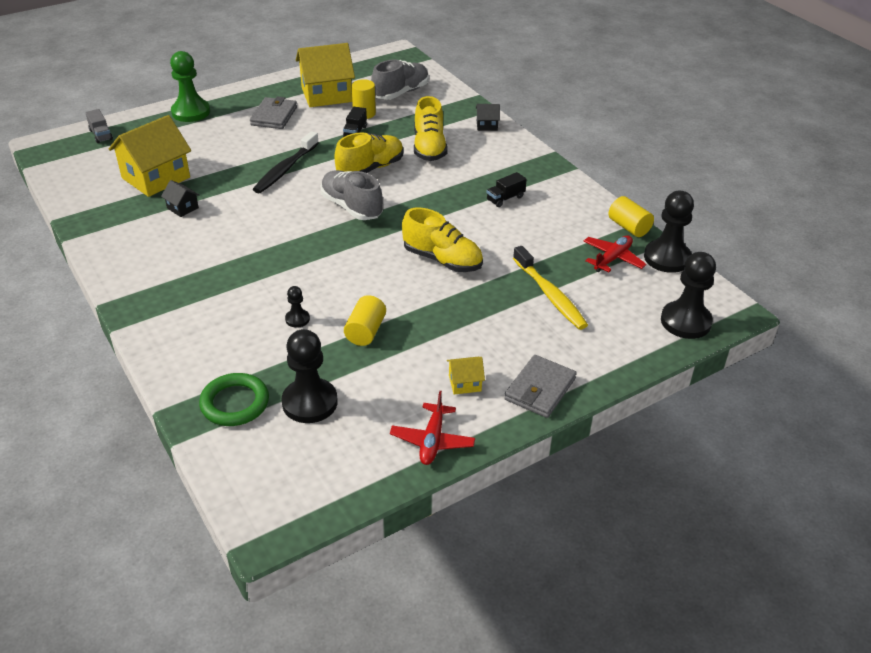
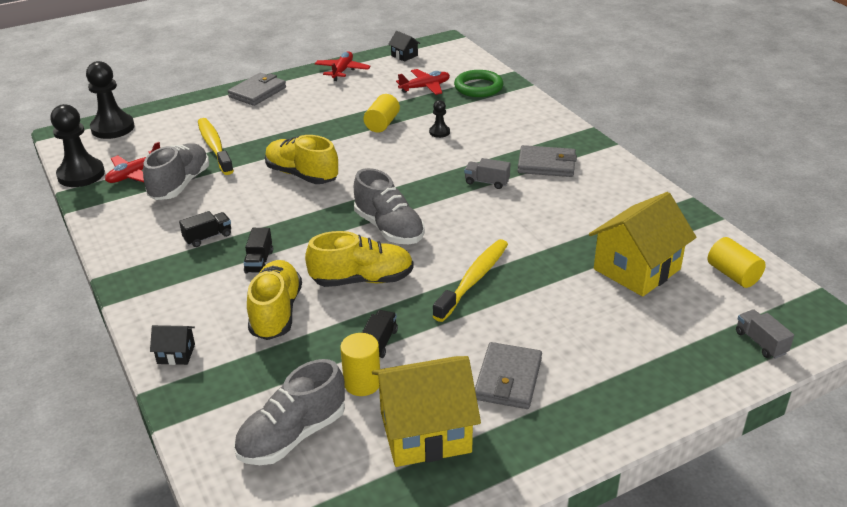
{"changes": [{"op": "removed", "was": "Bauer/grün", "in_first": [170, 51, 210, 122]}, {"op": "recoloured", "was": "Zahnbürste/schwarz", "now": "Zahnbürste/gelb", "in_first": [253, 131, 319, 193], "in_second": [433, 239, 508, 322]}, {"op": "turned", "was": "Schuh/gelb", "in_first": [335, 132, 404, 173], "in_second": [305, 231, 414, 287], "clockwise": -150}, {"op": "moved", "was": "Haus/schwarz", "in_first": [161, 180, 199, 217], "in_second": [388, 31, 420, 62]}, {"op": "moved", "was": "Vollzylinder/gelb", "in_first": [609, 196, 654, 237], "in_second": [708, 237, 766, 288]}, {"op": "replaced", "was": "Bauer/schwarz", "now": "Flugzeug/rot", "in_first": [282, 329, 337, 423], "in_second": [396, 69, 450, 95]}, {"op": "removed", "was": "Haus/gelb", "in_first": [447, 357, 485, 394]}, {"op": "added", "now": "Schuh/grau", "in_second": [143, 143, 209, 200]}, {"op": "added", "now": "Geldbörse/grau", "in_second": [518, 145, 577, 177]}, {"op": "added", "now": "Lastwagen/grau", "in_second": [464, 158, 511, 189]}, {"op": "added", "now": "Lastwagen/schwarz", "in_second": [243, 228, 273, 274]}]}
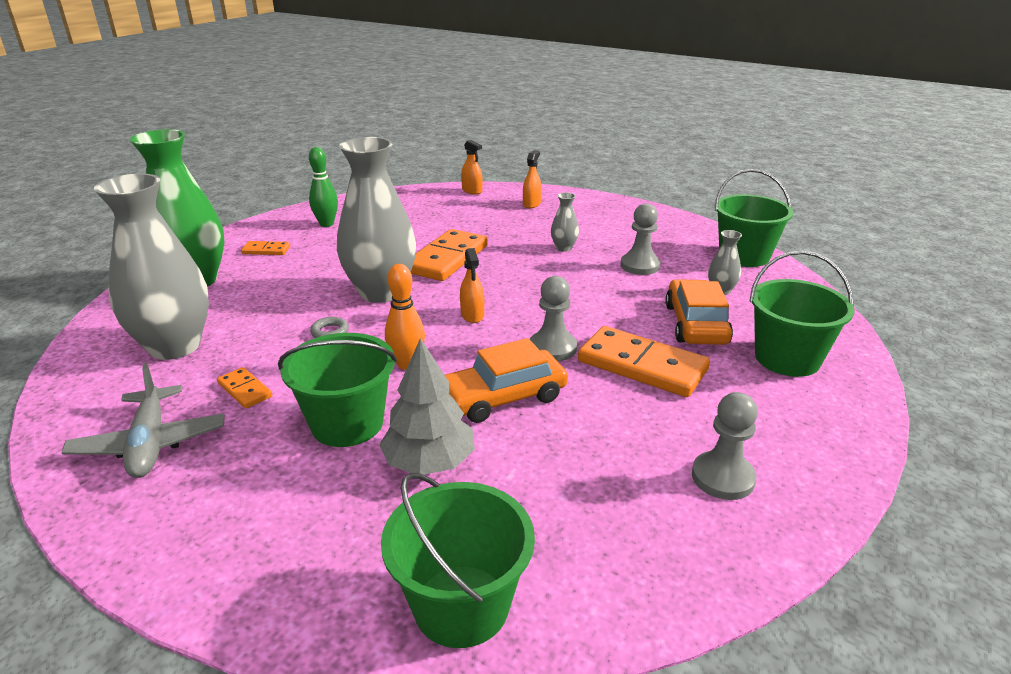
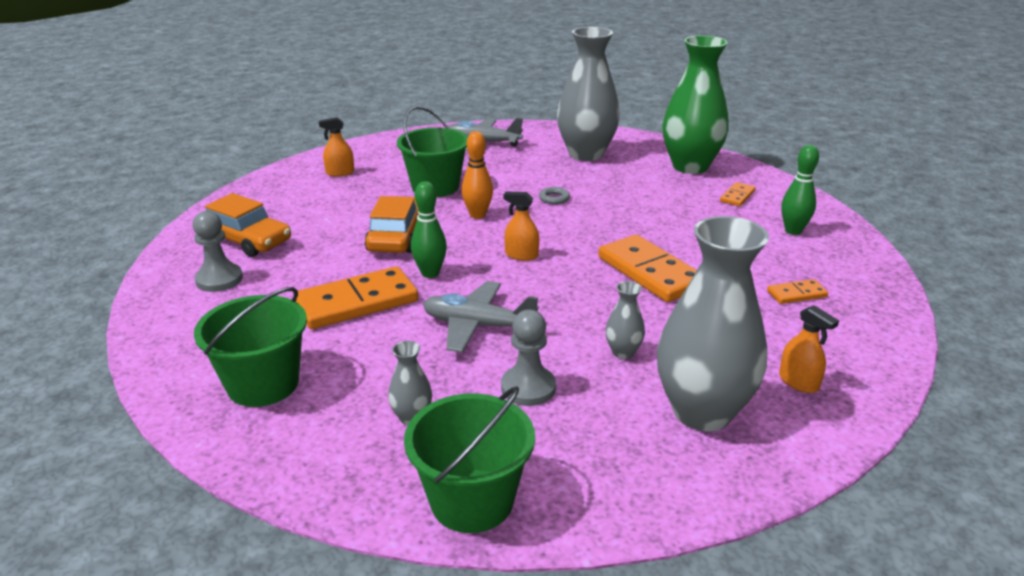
{"changes": [{"op": "moved", "was": "Vase/grau", "in_first": [337, 137, 416, 303], "in_second": [657, 216, 769, 432]}, {"op": "moved", "was": "Sprühflasche/orange", "in_first": [461, 140, 482, 195], "in_second": [319, 117, 354, 176]}, {"op": "replaced", "was": "Bauer/grau", "now": "Bowlingkegel/grün", "in_first": [530, 276, 577, 361], "in_second": [411, 181, 447, 278]}, {"op": "moved", "was": "Auto/orange", "in_first": [665, 279, 733, 345], "in_second": [205, 193, 291, 257]}, {"op": "removed", "was": "Baum/grau", "in_first": [379, 338, 475, 475]}, {"op": "moved", "was": "Dominostein/orange", "in_first": [217, 367, 272, 408], "in_second": [767, 279, 828, 304]}, {"op": "removed", "was": "Eimer/grün", "in_first": [381, 473, 535, 648]}, {"op": "added", "now": "Flugzeug/grau", "in_second": [423, 281, 539, 353]}]}
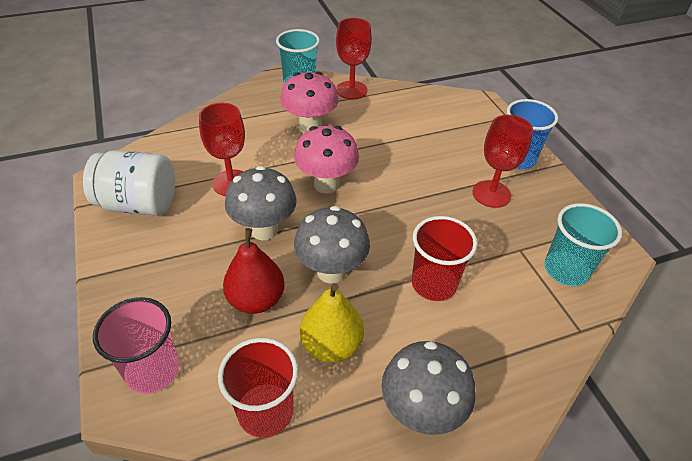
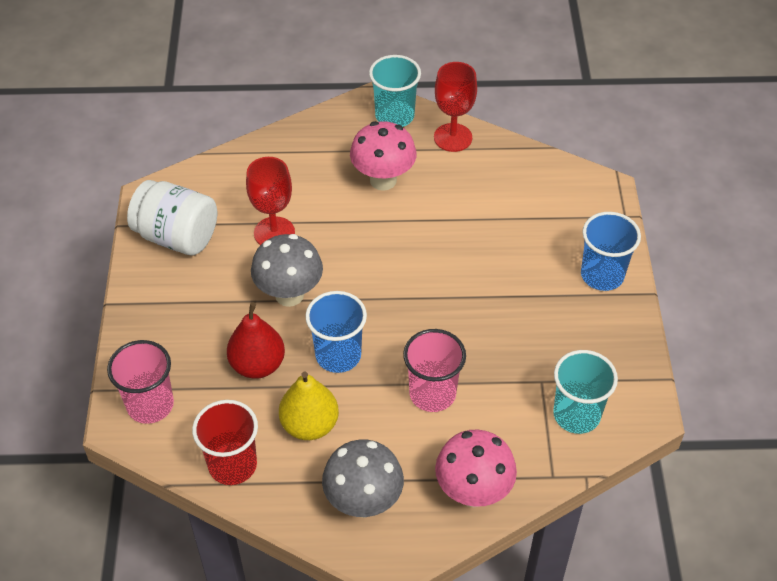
{"changes": [{"op": "removed", "was": "Kelch/rot", "in_first": [472, 115, 533, 208]}, {"op": "moved", "was": "Pilz/rosa", "in_first": [294, 126, 359, 194], "in_second": [435, 430, 517, 507]}, {"op": "replaced", "was": "Pilz/grau", "now": "Becher/blau", "in_first": [294, 206, 370, 284], "in_second": [305, 291, 367, 373]}, {"op": "recoloured", "was": "Becher/rot", "now": "Becher/rosa", "in_first": [412, 216, 477, 301], "in_second": [403, 329, 466, 412]}]}
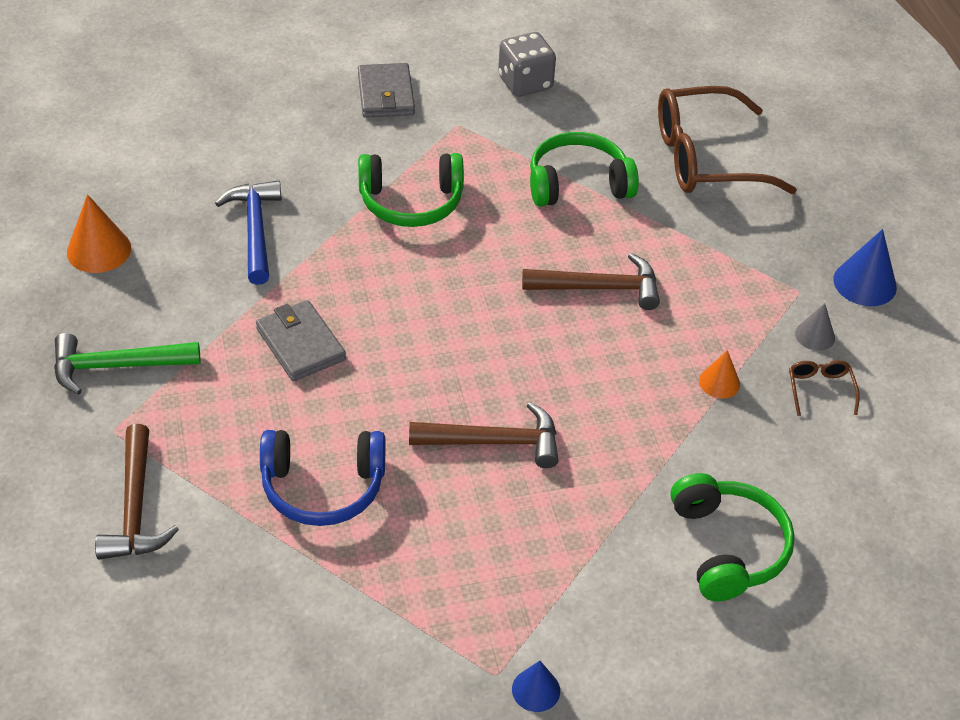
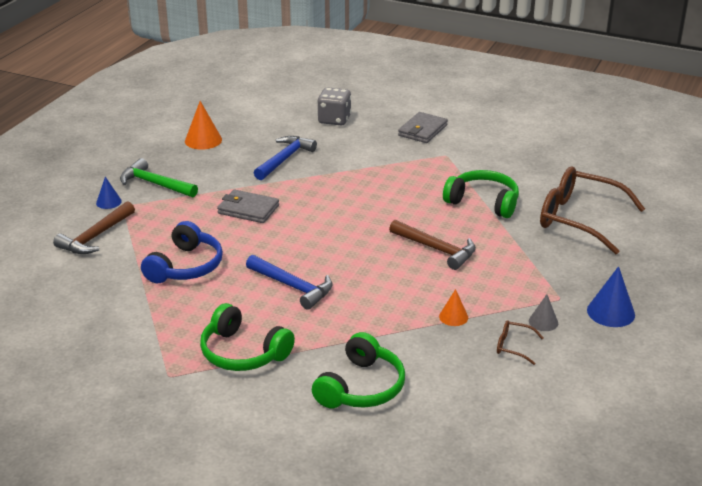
{"changes": [{"op": "moved", "was": "Spielwürfel/grau", "in_first": [498, 32, 556, 97], "in_second": [317, 87, 351, 125]}, {"op": "moved", "was": "Kopfhörer/grün", "in_first": [358, 153, 464, 227], "in_second": [200, 303, 295, 371]}, {"op": "turned", "was": "Geldbörse/grau", "in_first": [256, 300, 346, 381], "in_second": [217, 190, 279, 223], "clockwise": -75}, {"op": "turned", "was": "Brille/braun", "in_first": [789, 360, 860, 416], "in_second": [497, 320, 544, 365], "clockwise": -105}, {"op": "recoloured", "was": "Hammer/braun", "now": "Hammer/blau", "in_first": [409, 402, 558, 468], "in_second": [246, 255, 333, 310]}, {"op": "turned", "was": "Kopfhörer/blau", "in_first": [260, 430, 385, 526], "in_second": [141, 221, 223, 283], "clockwise": -105}, {"op": "moved", "was": "Kegel/blau", "in_first": [512, 661, 560, 712], "in_second": [96, 177, 122, 209]}]}
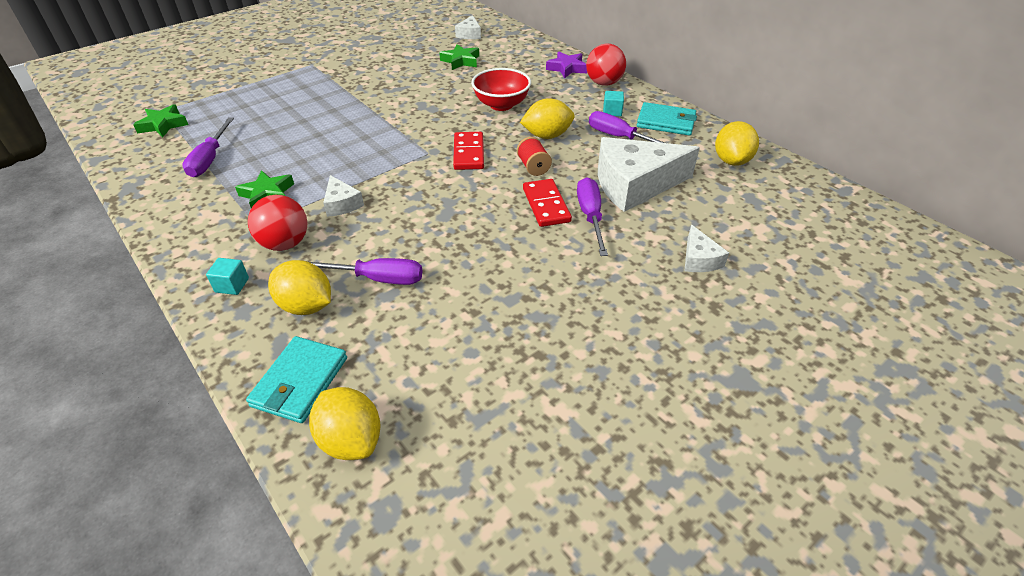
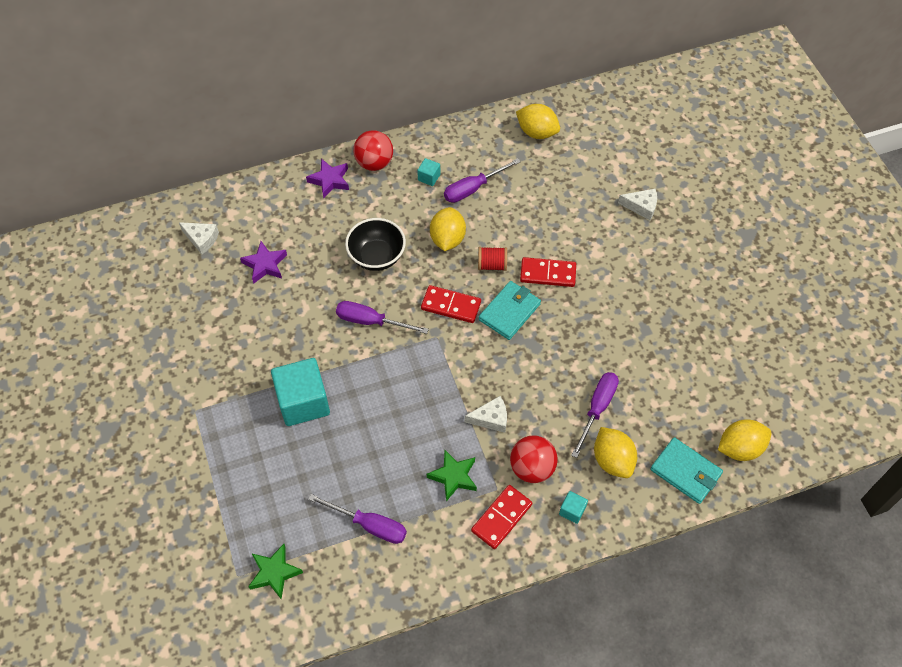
{"changes": [{"op": "recoloured", "was": "Stern/grün", "now": "Stern/lila", "in_first": [439, 44, 479, 70], "in_second": [240, 241, 287, 284]}, {"op": "recoloured", "was": "Schüssel/rot", "now": "Schüssel/schwarz", "in_first": [471, 68, 531, 111], "in_second": [345, 218, 406, 271]}, {"op": "moved", "was": "Geldbörse/türkis", "in_first": [637, 102, 697, 136], "in_second": [479, 281, 541, 340]}, {"op": "removed", "was": "Käse/weiß", "in_first": [598, 137, 700, 212]}, {"op": "moved", "was": "Schraubenzieher/lila", "in_first": [577, 177, 608, 256], "in_second": [336, 301, 429, 334]}, {"op": "turned", "was": "Zitrone/gelb", "in_first": [268, 260, 331, 315], "in_second": [594, 427, 637, 478], "clockwise": -75}, {"op": "added", "now": "Kubus/türkis", "in_second": [271, 358, 330, 426]}, {"op": "added", "now": "Dominostein/rot", "in_second": [471, 485, 532, 549]}]}
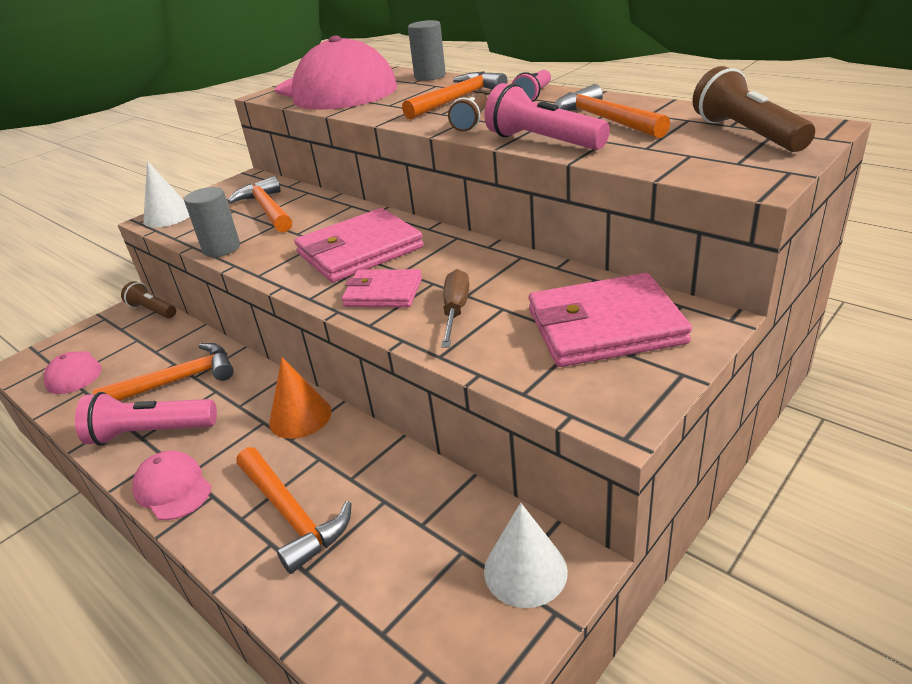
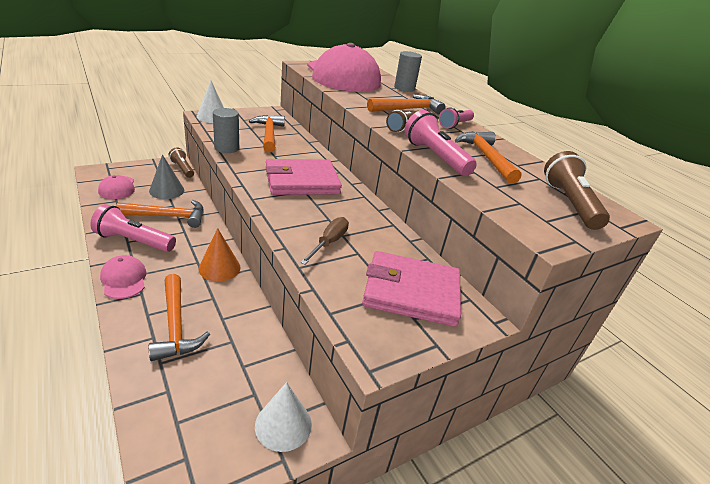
{"changes": [{"op": "removed", "was": "Geldbörse/rosa", "in_first": [342, 269, 422, 307]}, {"op": "added", "now": "Kegel/grau", "in_second": [149, 154, 184, 199]}]}
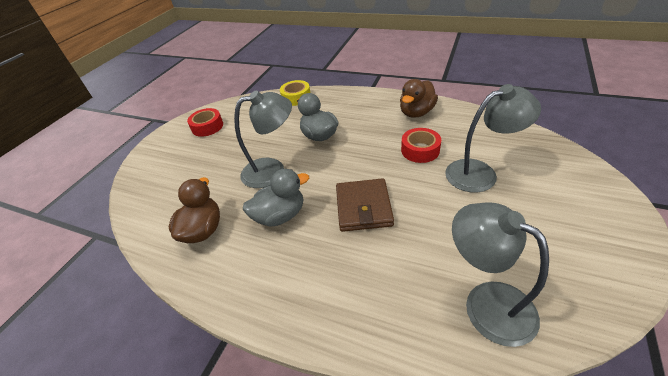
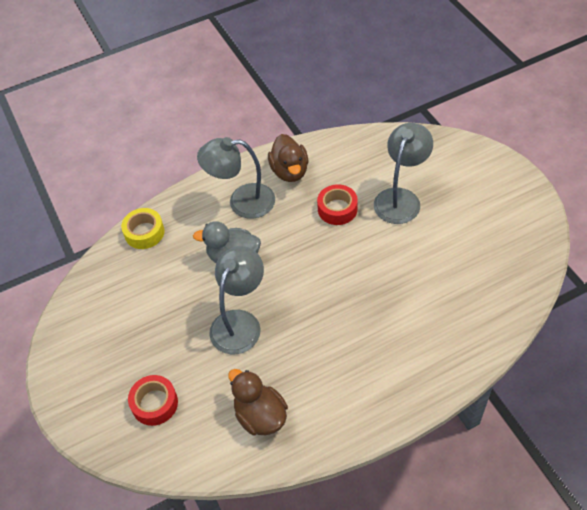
{"changes": [{"op": "moved", "was": "Klebeband/rot", "in_first": [187, 108, 223, 137], "in_second": [128, 375, 178, 426]}, {"op": "removed", "was": "Ente/grau", "in_first": [243, 169, 309, 226]}, {"op": "removed", "was": "Geldbörse/braun", "in_first": [336, 178, 394, 232]}, {"op": "moved", "was": "Lampe/grau", "in_first": [452, 202, 549, 347], "in_second": [197, 137, 275, 219]}]}
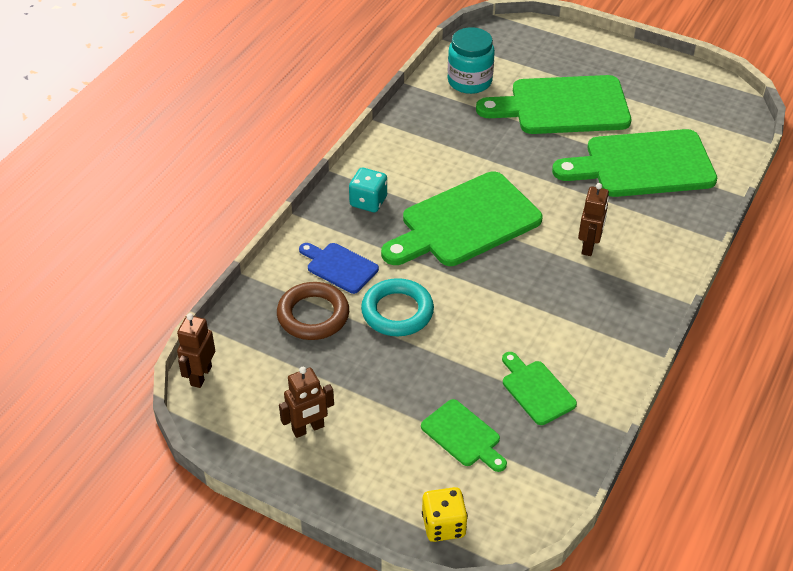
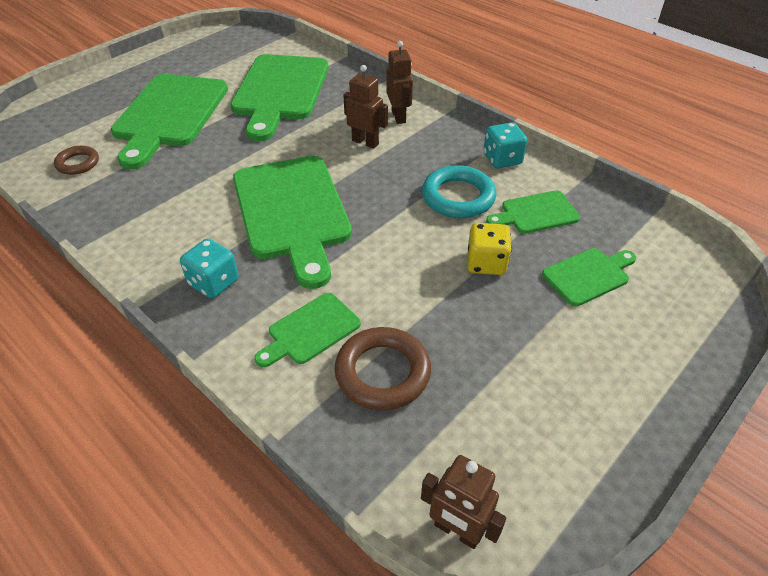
{"changes": [{"op": "replaced", "was": "Einmachglas/türkis", "now": "Ring/braun", "in_first": [448, 27, 495, 94], "in_second": [54, 146, 99, 175]}, {"op": "recoloured", "was": "Schneidebrett/blau", "now": "Schneidebrett/grün", "in_first": [299, 243, 379, 294], "in_second": [254, 293, 361, 368]}, {"op": "moved", "was": "Ring/türkis", "in_first": [361, 278, 434, 336], "in_second": [422, 165, 496, 218]}, {"op": "moved", "was": "Roboter/braun", "in_first": [279, 367, 334, 438], "in_second": [386, 41, 413, 124]}, {"op": "moved", "was": "Spielwürfel/gelb", "in_first": [422, 487, 468, 542], "in_second": [468, 223, 512, 275]}, {"op": "added", "now": "Spielwürfel/türkis", "in_second": [483, 122, 527, 168]}]}
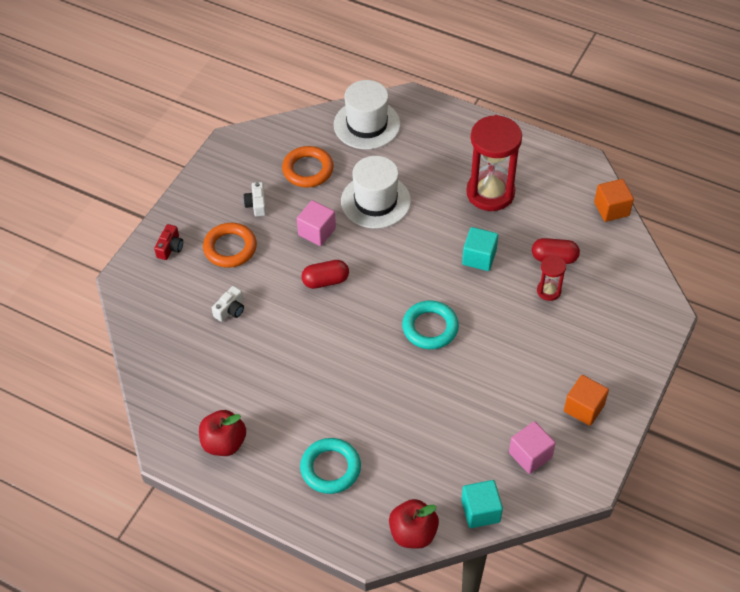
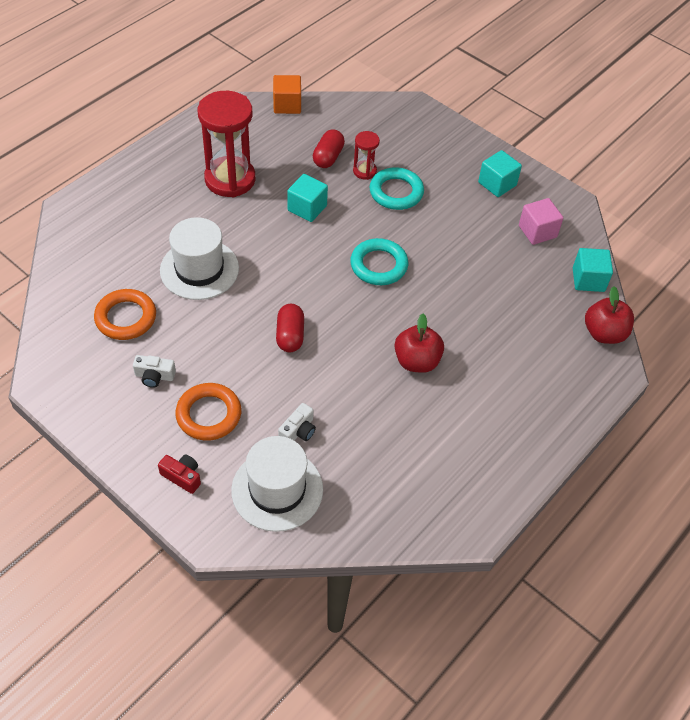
{"changes": [{"op": "moved", "was": "Hut/weiß", "in_first": [334, 80, 400, 150], "in_second": [231, 436, 323, 532]}, {"op": "removed", "was": "Kubus/rosa", "in_first": [297, 200, 336, 246]}, {"op": "turned", "was": "Kamera/weiß", "in_first": [212, 286, 244, 322], "in_second": [278, 403, 316, 441], "clockwise": 75}, {"op": "recoloured", "was": "Kubus/orange", "now": "Kubus/türkis", "in_first": [564, 375, 609, 426], "in_second": [478, 150, 522, 197]}, {"op": "moved", "was": "Apfel/rot", "in_first": [199, 410, 246, 456], "in_second": [395, 314, 444, 373]}, {"op": "moved", "was": "Ring/türkis", "in_first": [300, 438, 361, 494], "in_second": [370, 167, 424, 210]}]}
